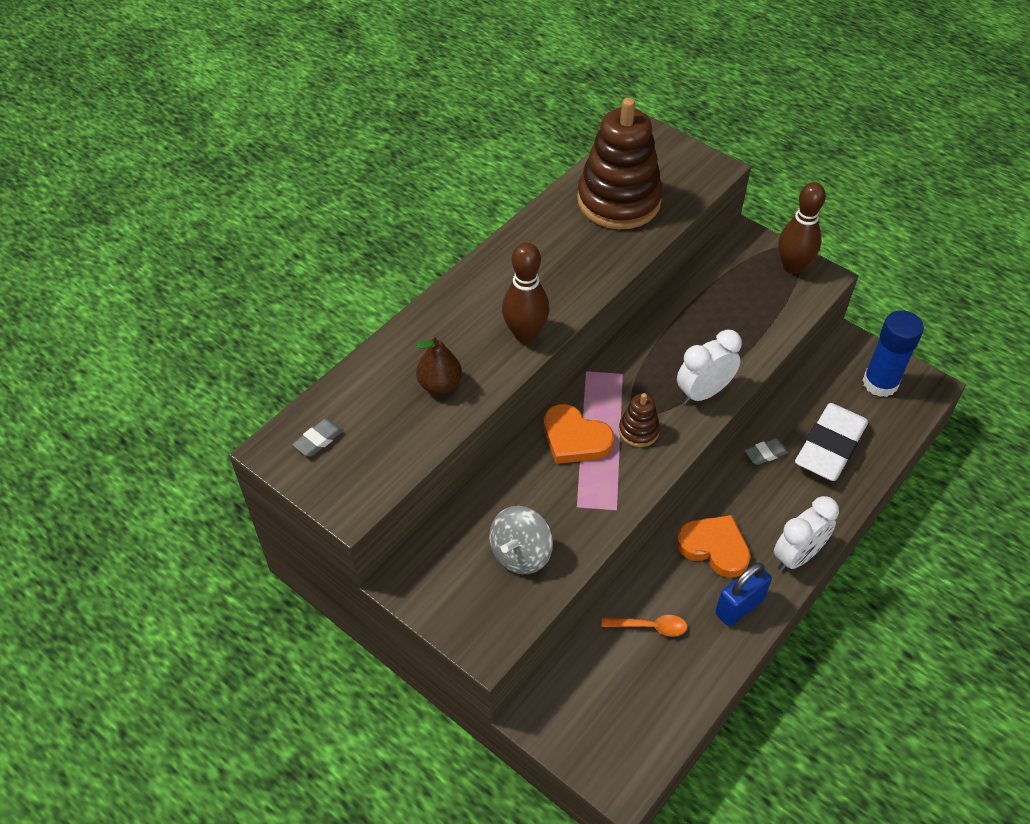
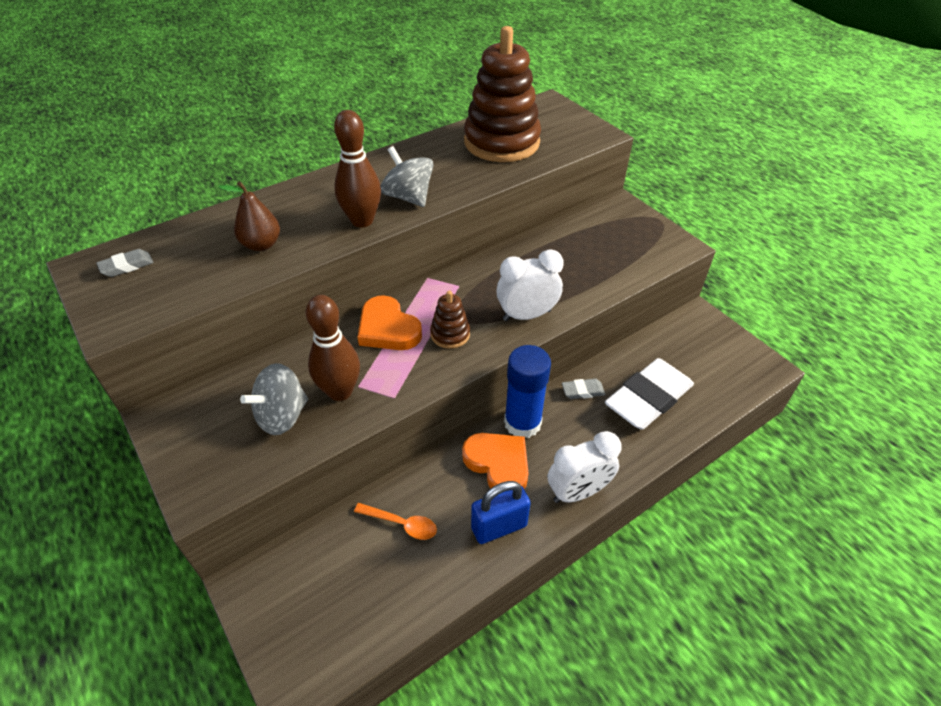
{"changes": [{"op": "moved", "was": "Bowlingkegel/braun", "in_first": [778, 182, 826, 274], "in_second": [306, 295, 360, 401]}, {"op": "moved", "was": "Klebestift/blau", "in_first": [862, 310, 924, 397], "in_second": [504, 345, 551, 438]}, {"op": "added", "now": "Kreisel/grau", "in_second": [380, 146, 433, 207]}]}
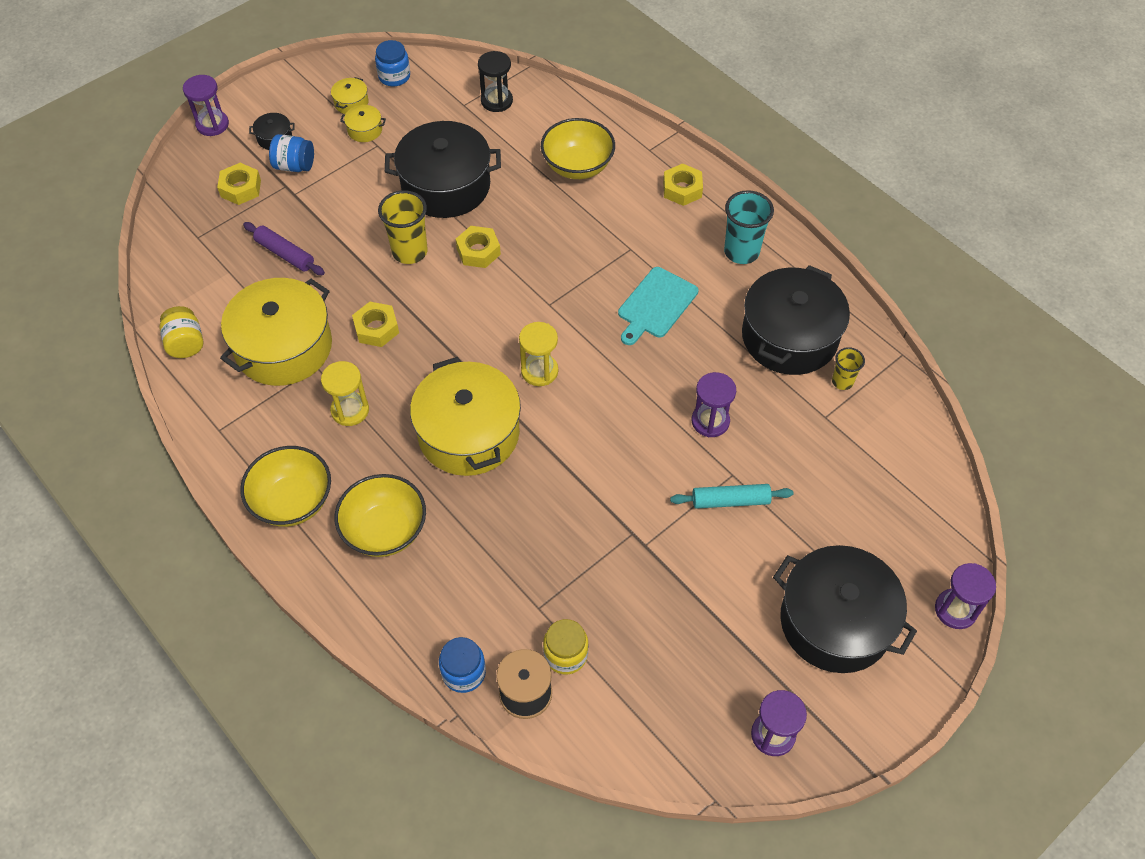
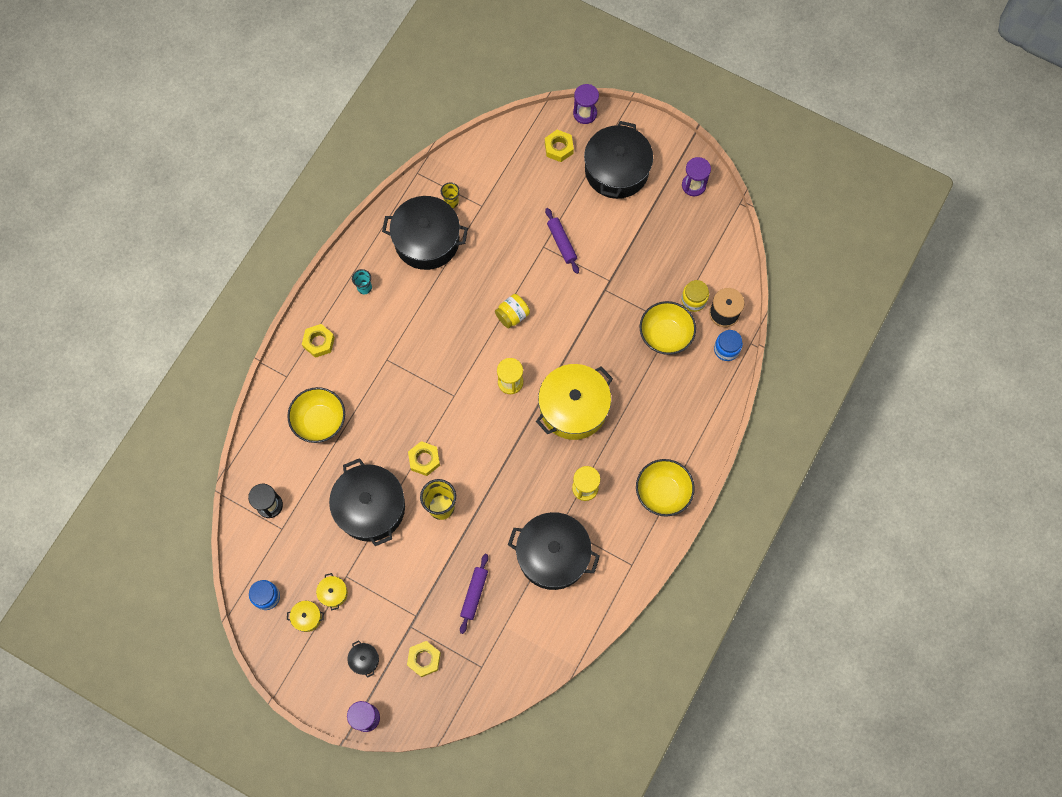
{"changes": [{"op": "removed", "was": "Einmachglas/blau", "in_first": [269, 134, 314, 172]}, {"op": "resized", "was": "Becher/türkis", "in_first": [724, 190, 774, 264], "in_second": [352, 269, 372, 294], "ratio": 0.57}, {"op": "removed", "was": "Schneidebrett/türkis", "in_first": [618, 267, 698, 345]}, {"op": "recoloured", "was": "Kochtopf/gelb", "now": "Kochtopf/schwarz", "in_first": [220, 278, 332, 386], "in_second": [508, 512, 600, 590]}, {"op": "moved", "was": "Sechskantmutter/gelb", "in_first": [352, 302, 399, 347], "in_second": [545, 130, 574, 162]}, {"op": "moved", "was": "Einmachglas/gelb", "in_first": [159, 306, 203, 358], "in_second": [495, 294, 530, 329]}, {"op": "removed", "was": "Sanduhr/lila", "in_first": [692, 372, 736, 437]}, {"op": "moved", "was": "Schüssel/gelb", "in_first": [335, 474, 426, 557], "in_second": [640, 301, 696, 355]}, {"op": "recoloured", "was": "Nudelholz/türkis", "now": "Nudelholz/lila", "in_first": [670, 484, 793, 509], "in_second": [545, 208, 579, 274]}]}
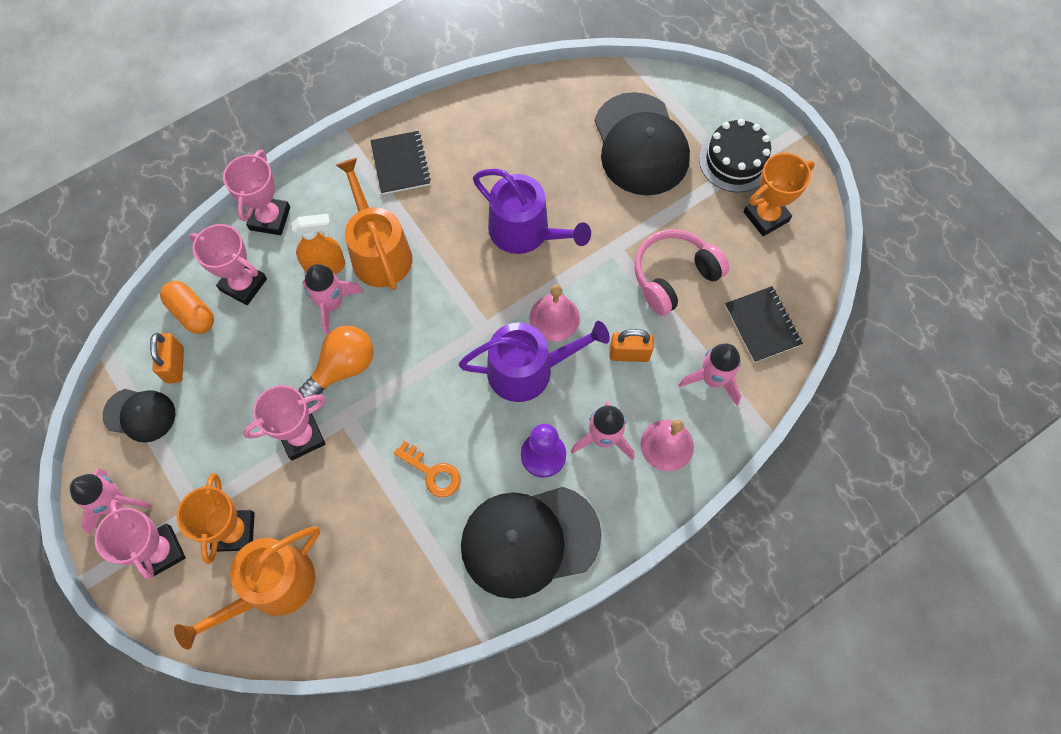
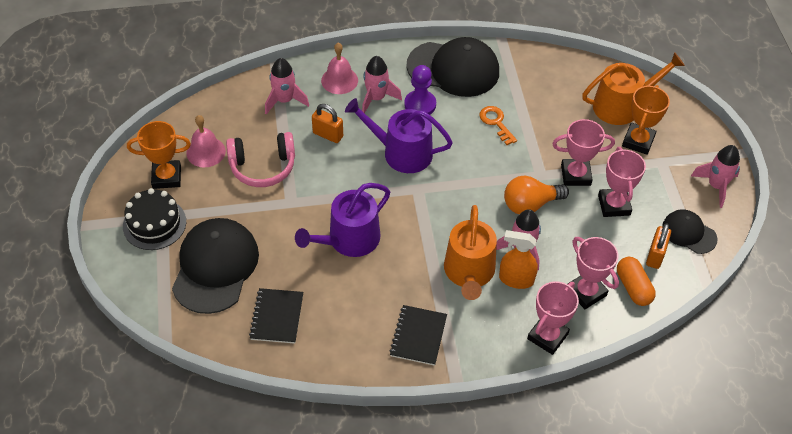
{"changes": [{"op": "turned", "was": "Gießkanne/lila", "in_first": [473, 169, 591, 254], "in_second": [295, 183, 390, 257], "clockwise": -105}, {"op": "moved", "was": "Glocke/rosa", "in_first": [529, 284, 580, 341], "in_second": [187, 115, 226, 167]}, {"op": "moved", "was": "Notizbuch/schwarz", "in_first": [725, 286, 803, 363], "in_second": [249, 288, 303, 344]}, {"op": "moved", "was": "Pokal/rosa", "in_first": [95, 500, 186, 580], "in_second": [598, 147, 646, 217]}]}
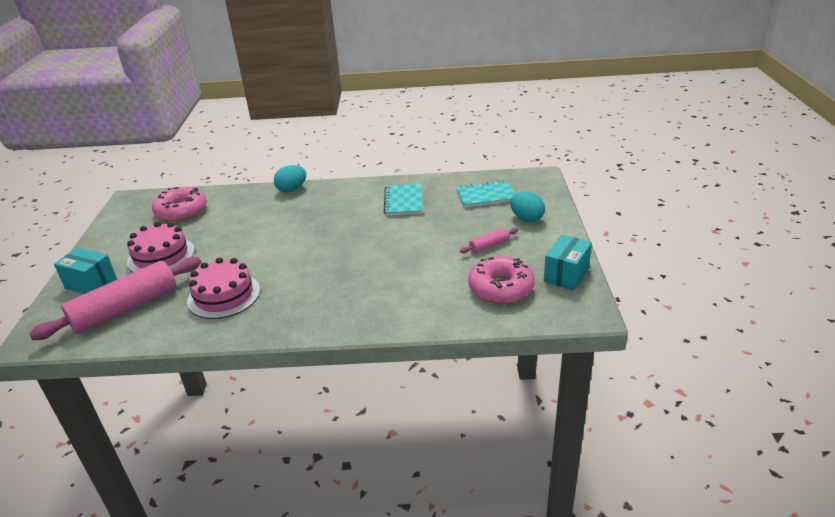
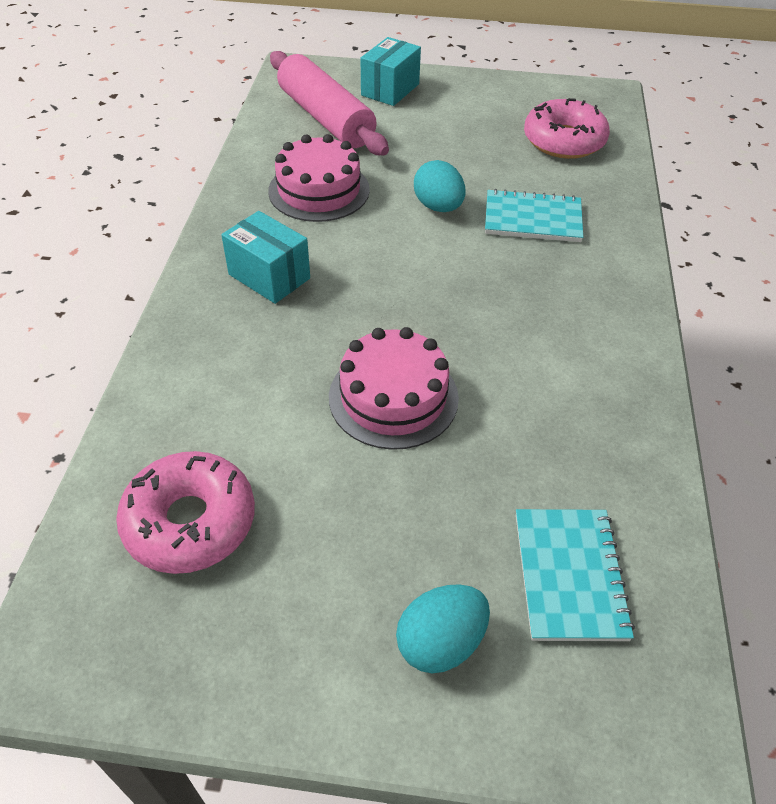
{"changes": [{"op": "moved", "was": "Ei/türkis", "in_first": [274, 165, 306, 193], "in_second": [414, 160, 466, 212]}, {"op": "moved", "was": "Notizbuch/türkis", "in_first": [383, 184, 423, 216], "in_second": [485, 189, 583, 242]}, {"op": "moved", "was": "Kuchen/rosa", "in_first": [127, 222, 195, 272], "in_second": [329, 327, 459, 450]}, {"op": "removed", "was": "Nudelholz/rosa", "in_first": [460, 228, 518, 253]}, {"op": "moved", "was": "Schachtel/türkis", "in_first": [544, 235, 592, 291], "in_second": [221, 211, 310, 304]}]}
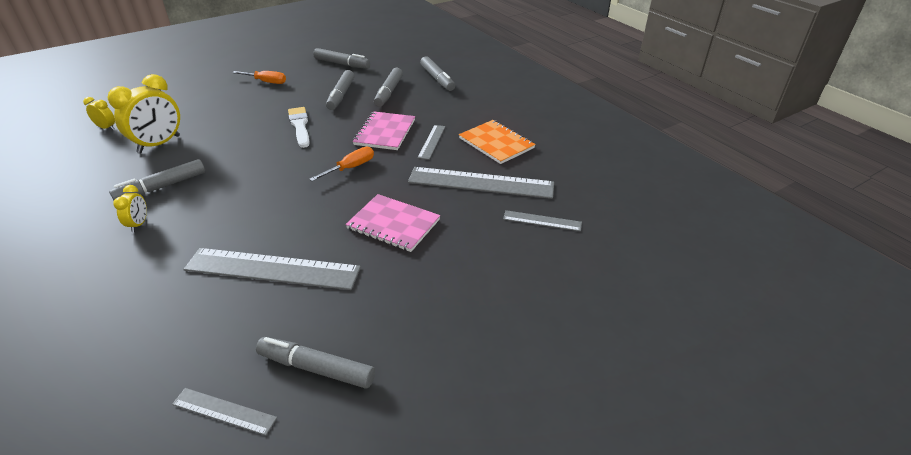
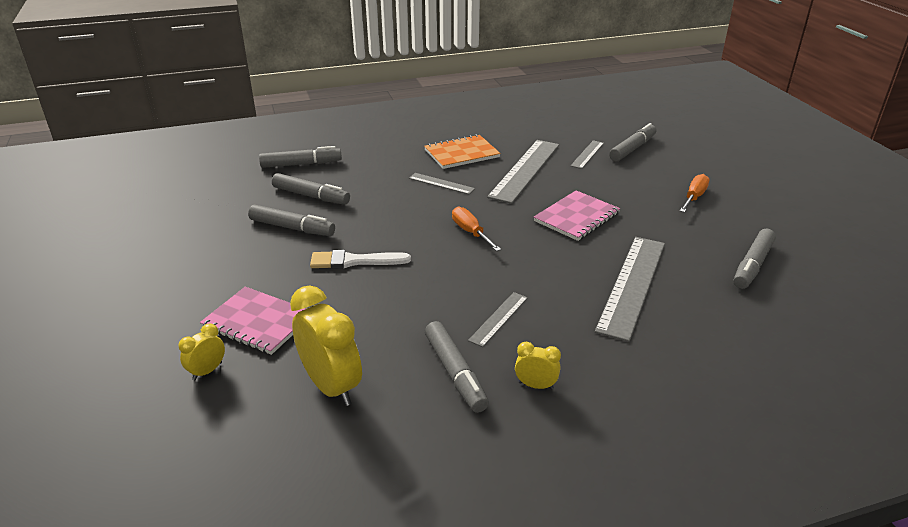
{"changes": [{"op": "moved", "was": "Filzstift/grau", "in_first": [313, 48, 371, 69], "in_second": [609, 123, 657, 162]}, {"op": "moved", "was": "Schraubenzieher/orange", "in_first": [232, 71, 286, 84], "in_second": [680, 174, 709, 212]}, {"op": "moved", "was": "Wecker/gelb", "in_first": [83, 97, 115, 130], "in_second": [179, 323, 225, 380]}, {"op": "moved", "was": "Notizbuch/rosa", "in_first": [353, 111, 415, 150], "in_second": [200, 287, 306, 355]}, {"op": "moved", "was": "Lineal/grau", "in_first": [172, 388, 277, 436], "in_second": [468, 292, 528, 347]}]}
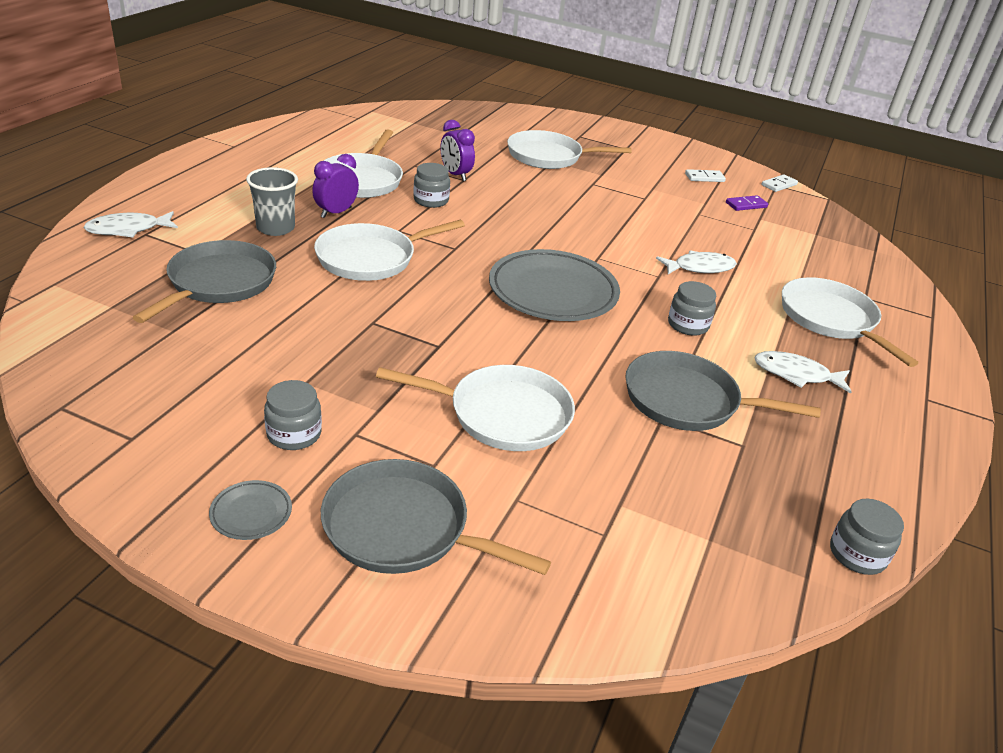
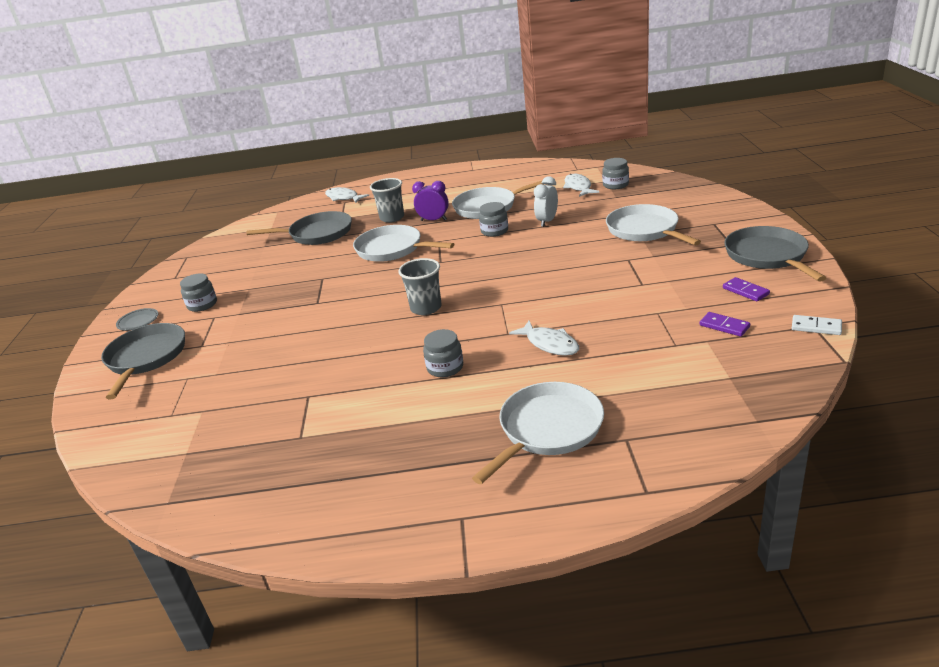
{"changes": [{"op": "recoloured", "was": "Wecker/lila", "now": "Wecker/weiß", "in_first": [440, 120, 475, 181], "in_second": [534, 176, 558, 227]}, {"op": "recoloured", "was": "Dominostein/weiß", "now": "Dominostein/lila", "in_first": [685, 169, 726, 182], "in_second": [723, 277, 770, 301]}, {"op": "replaced", "was": "Teller/grau", "now": "Becher/grau", "in_first": [489, 249, 620, 321], "in_second": [398, 258, 442, 315]}, {"op": "moved", "was": "Pfanne/grau", "in_first": [625, 351, 821, 431], "in_second": [724, 226, 827, 282]}, {"op": "moved", "was": "Fisch/weiß", "in_first": [754, 351, 852, 394], "in_second": [563, 174, 599, 197]}, {"op": "removed", "was": "Pfanne/weiß", "in_first": [376, 365, 575, 451]}, {"op": "moved", "was": "Einmachglas/grau", "in_first": [830, 499, 904, 575], "in_second": [602, 158, 629, 189]}]}
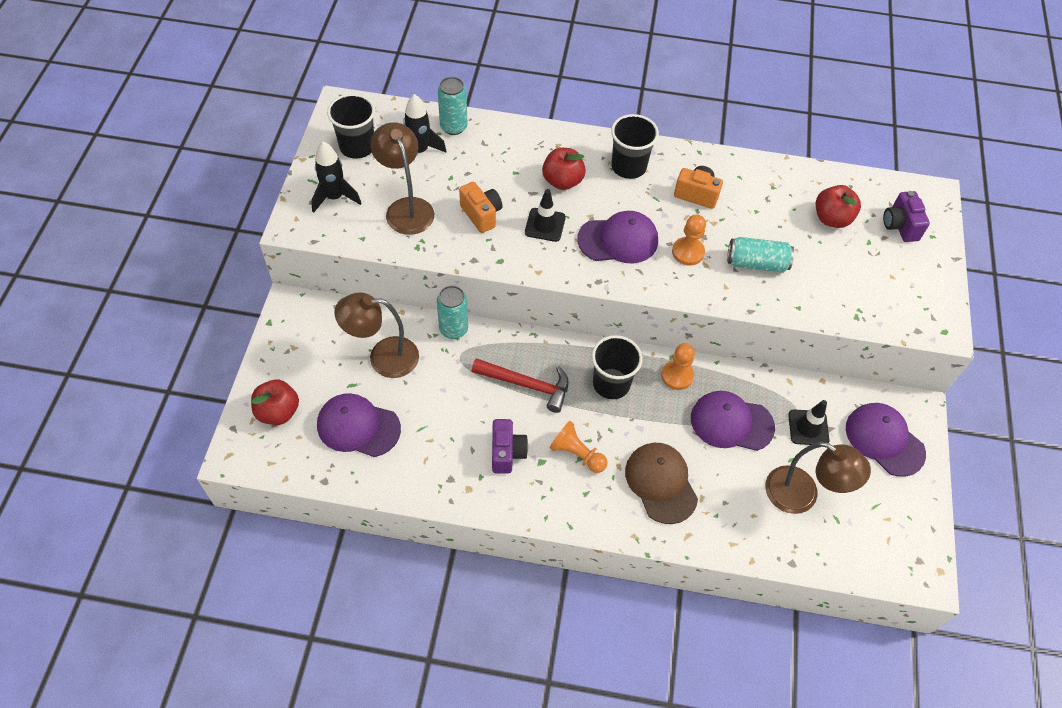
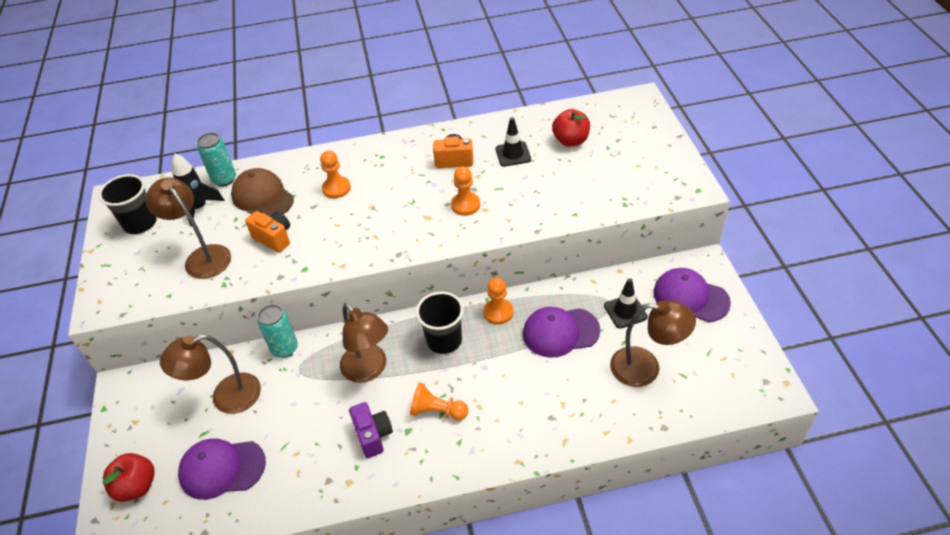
{"changes": [{"op": "removed", "was": "Becher/schwarz", "in_first": [611, 114, 659, 179]}, {"op": "removed", "was": "Rakete/schwarz", "in_first": [311, 141, 361, 213]}, {"op": "replaced", "was": "Apfel/rot", "now": "Bauer/orange", "in_first": [542, 148, 586, 190], "in_second": [320, 151, 351, 198]}, {"op": "moved", "was": "Leitkegel/schwarz", "in_first": [525, 189, 566, 242], "in_second": [496, 117, 531, 167]}, {"op": "removed", "was": "Kamera/lila", "in_first": [883, 191, 930, 242]}, {"op": "removed", "was": "Kappe/lila", "in_first": [577, 211, 658, 263]}, {"op": "removed", "was": "Dose/türkis", "in_first": [727, 237, 794, 273]}, {"op": "replaced", "was": "Hammer/rot", "now": "Lampe/braun", "in_first": [472, 358, 569, 413], "in_second": [340, 303, 388, 383]}, {"op": "moved", "was": "Kappe/braun", "in_first": [625, 443, 698, 524], "in_second": [231, 168, 294, 216]}]}
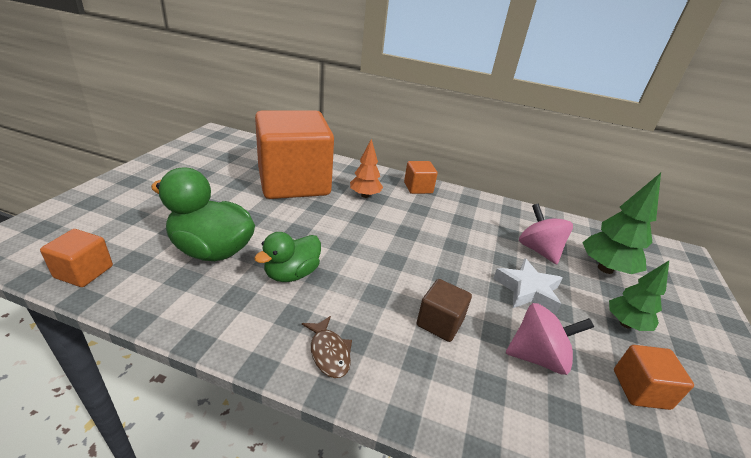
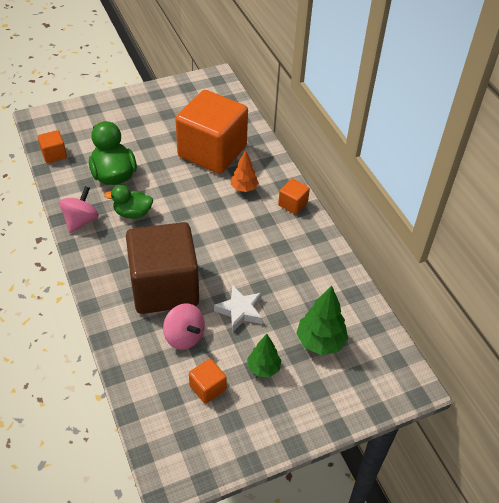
{"changes": [{"op": "moved", "was": "Kreisel/rosa", "in_first": [519, 204, 573, 264], "in_second": [59, 186, 99, 233]}, {"op": "resized", "was": "Kubus/braun", "in_first": [417, 279, 472, 342], "in_second": [126, 222, 199, 314], "ratio": 2.48}, {"op": "removed", "was": "Fisch/braun", "in_first": [302, 316, 352, 378]}]}
